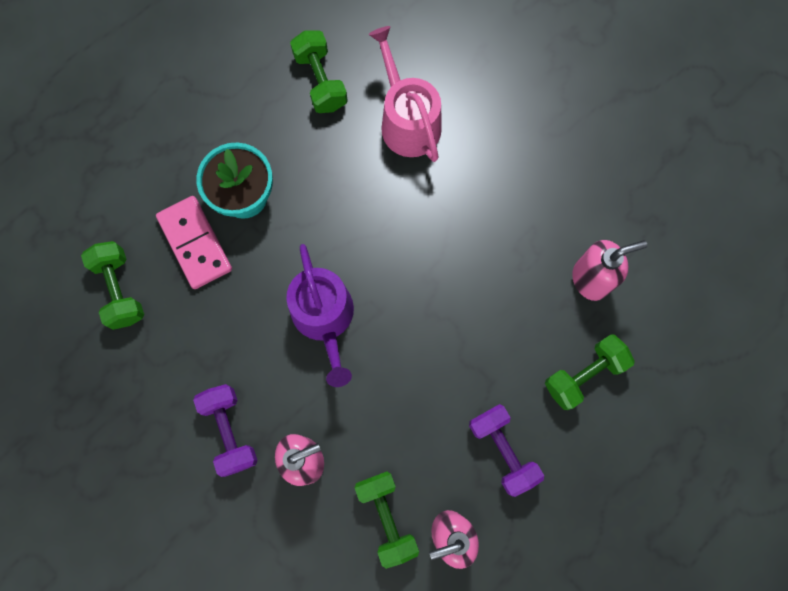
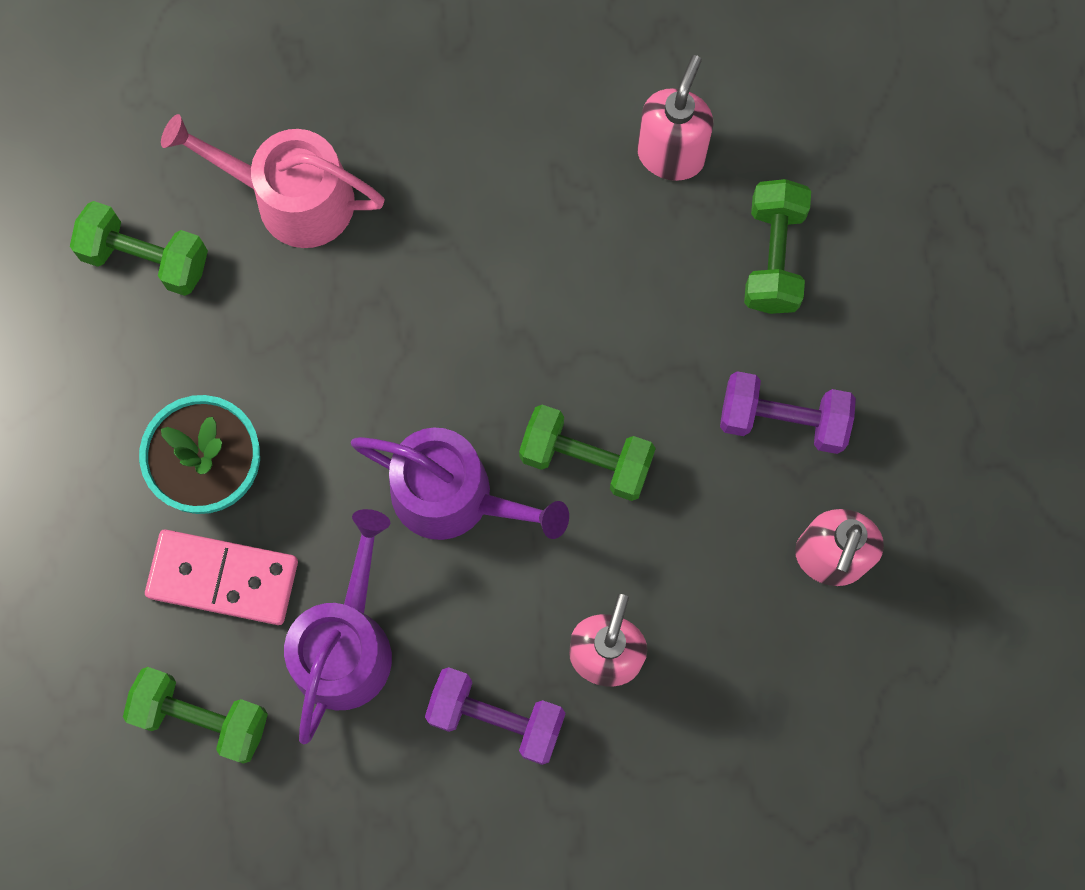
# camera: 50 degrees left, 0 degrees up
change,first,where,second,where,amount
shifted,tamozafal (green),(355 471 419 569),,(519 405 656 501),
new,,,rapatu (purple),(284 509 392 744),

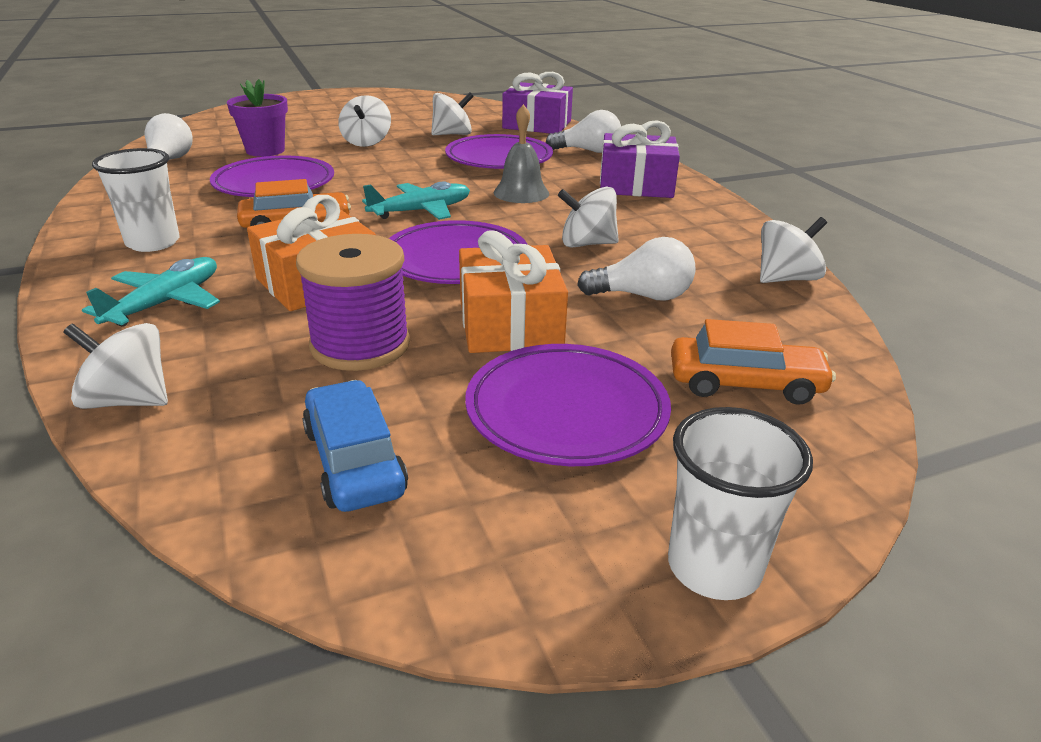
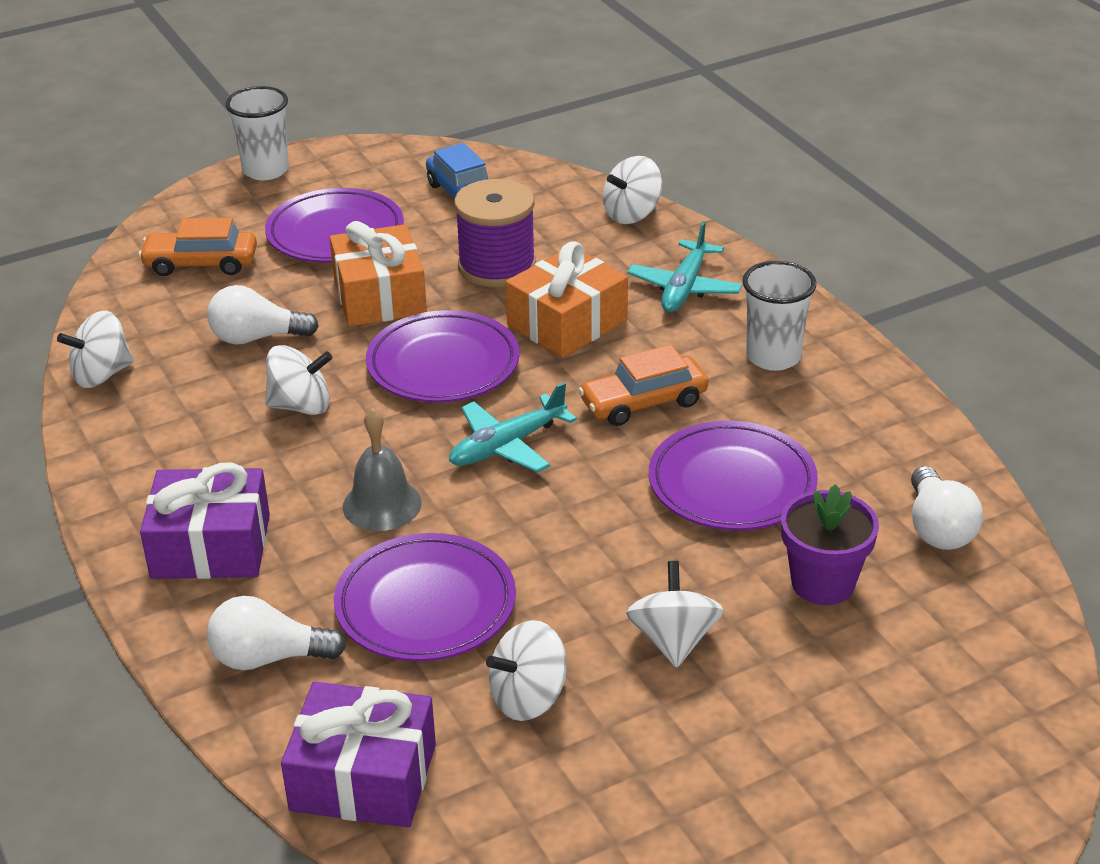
# camera: 175 degrees right, 5 degrees up
change,first,where,second,where,amount
rotated,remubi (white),(63 323 168 409),,(603 156 662 224),135 degrees clockwise

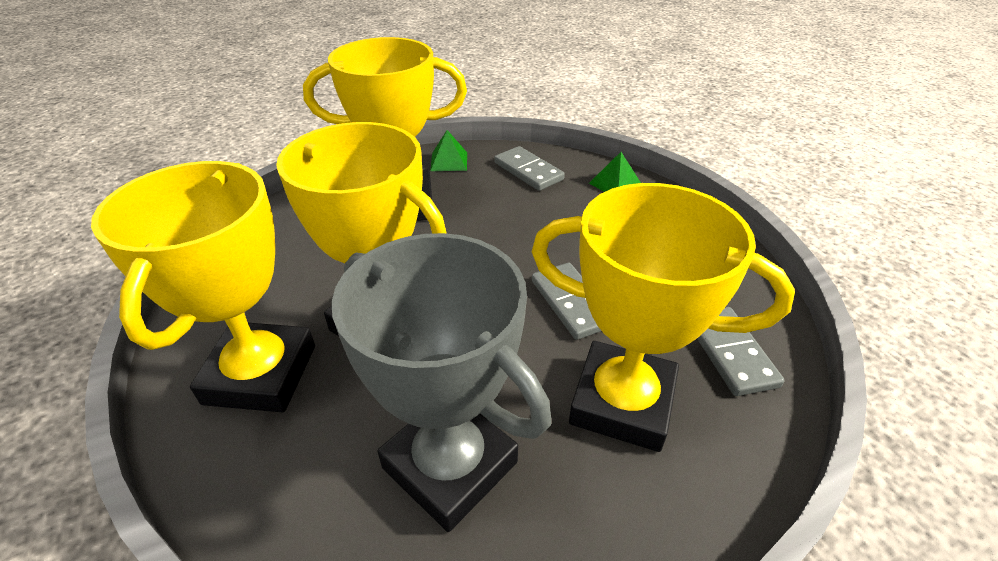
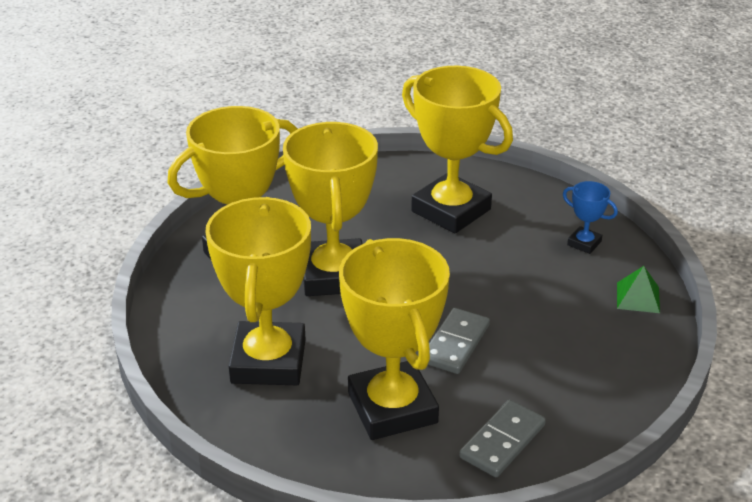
# camera: 50 degrees right, 5 degrees down
change,first,where,second,where,amount
repainted,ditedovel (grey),(331 233 551 532),ditedovel (yellow),(205 197 311 385),
gone,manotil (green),(430 130 467 171),,,
swapped,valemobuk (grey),(494 146 565 191),ditedovel (blue),(563 181 618 254),

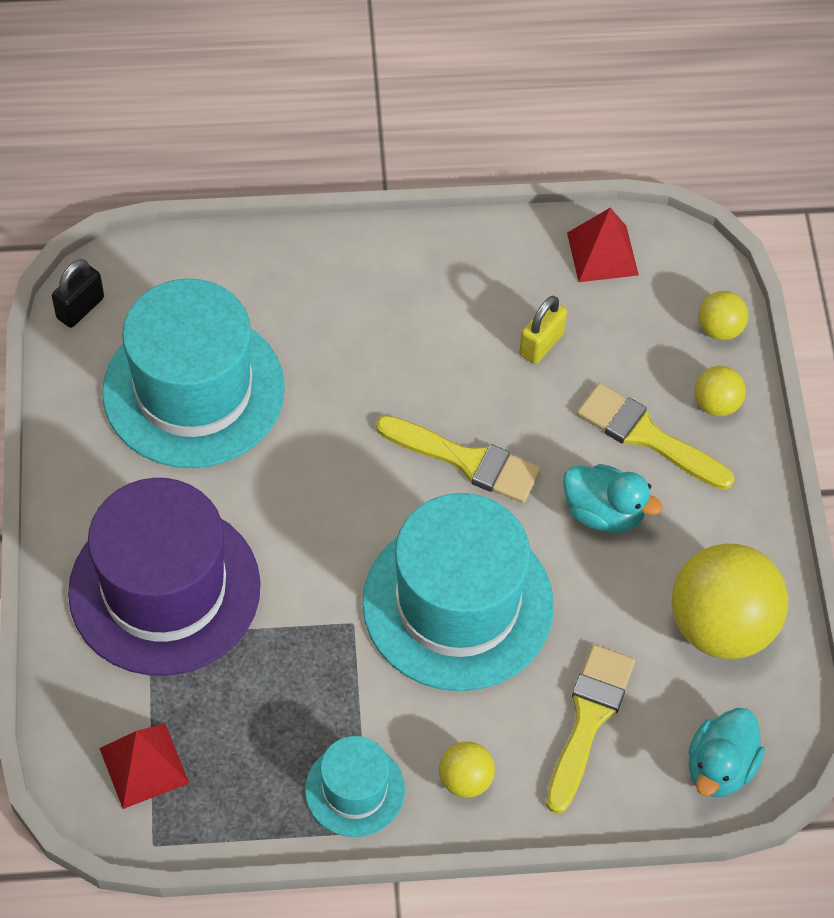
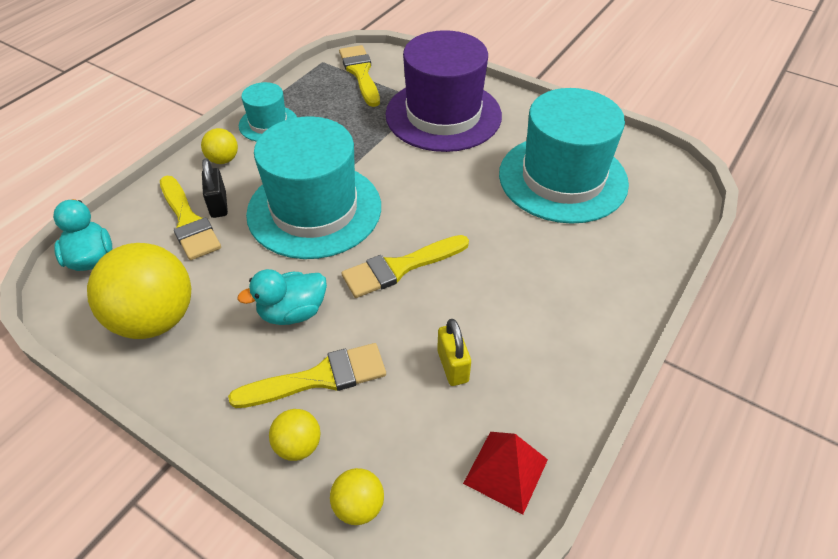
# camera: 130 degrees right, 10 degrees down
change,first,where,second,where,amount
shifted,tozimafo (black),(52 259 104 328),,(202 158 228 218),
swapped,manotil (red),(99 723 189 809),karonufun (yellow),(339 45 380 107),

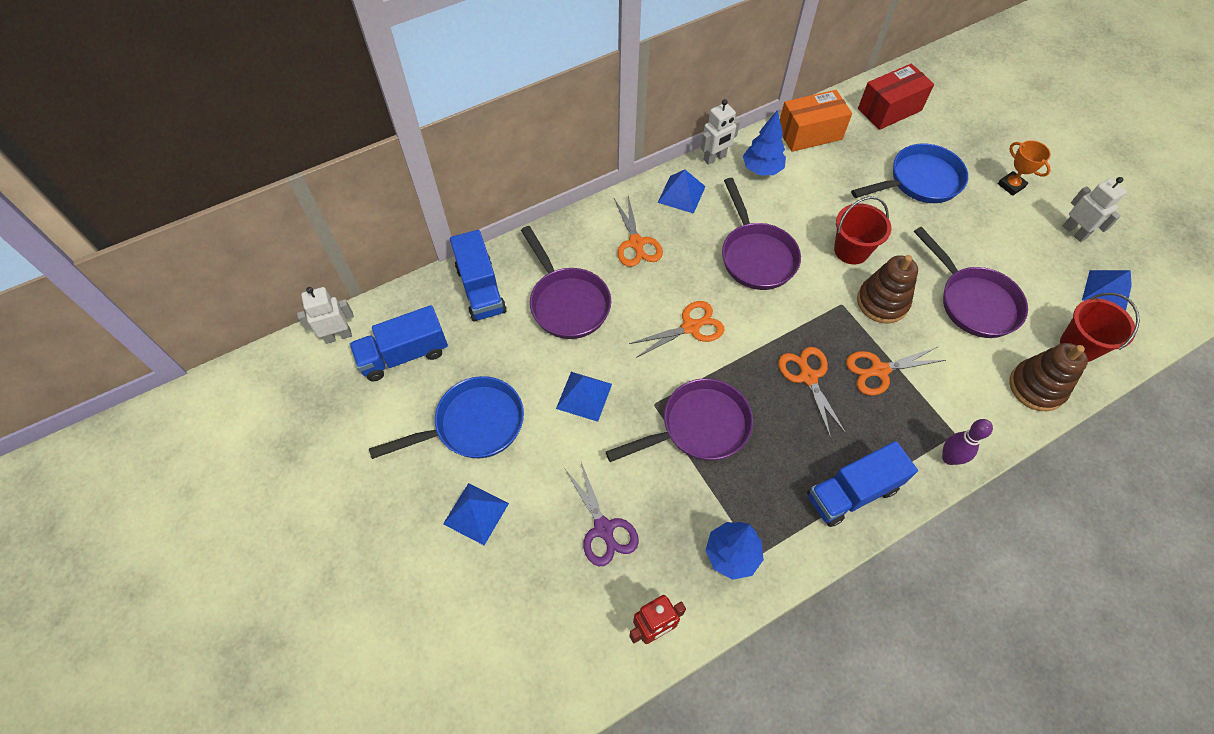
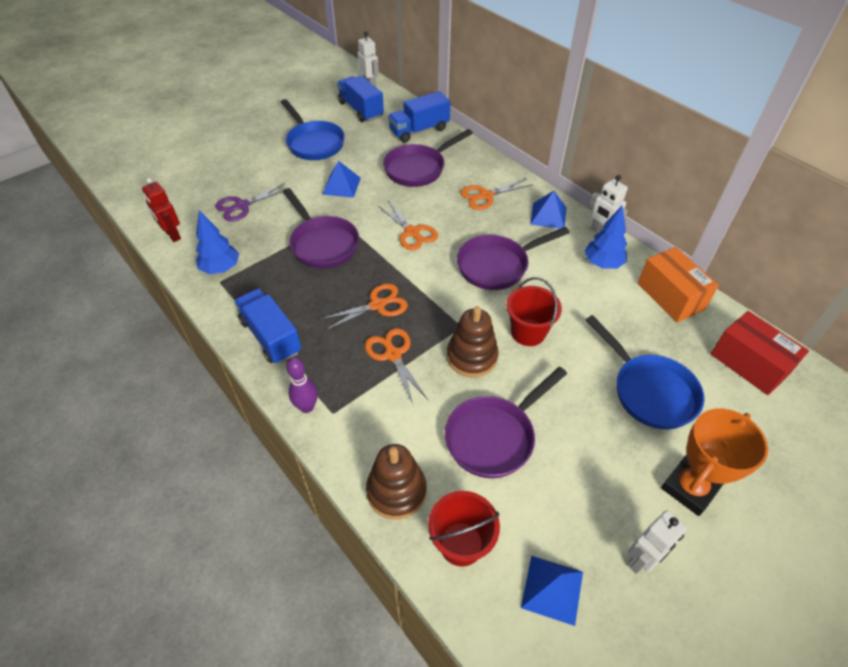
# camera: 80 degrees right, 10 degrees down
change,first,where,second,where,amount
gone,manotil (blue),(443 483 509 545),,,
scaled,ditedovel (orange),(998 140 1051 196),,(661 409 768 516),x1.69

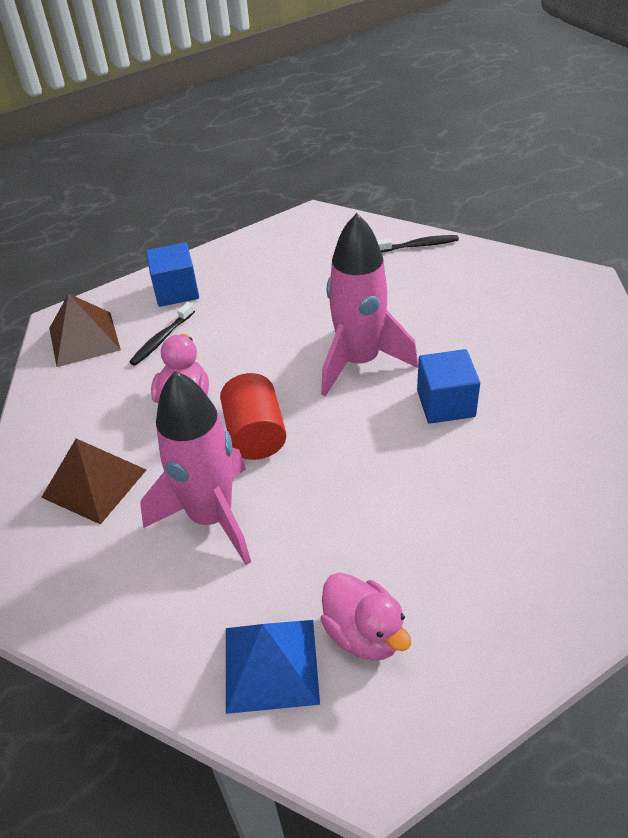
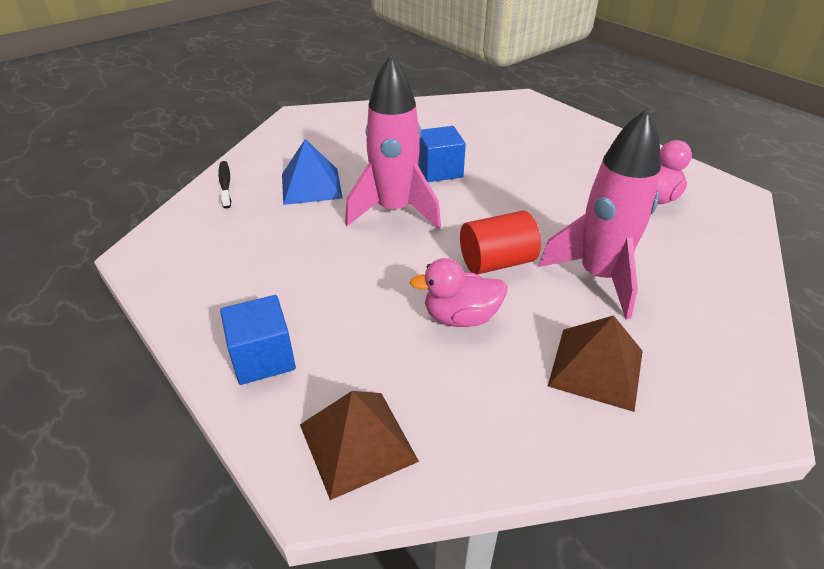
# camera: 100 degrees left, 5 degrees down
change,first,where,second,where,amount
gone,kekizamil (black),(129 302 195 366),,,
shifted,manotil (blue),(226 620 320 714),,(282 139 343 205),

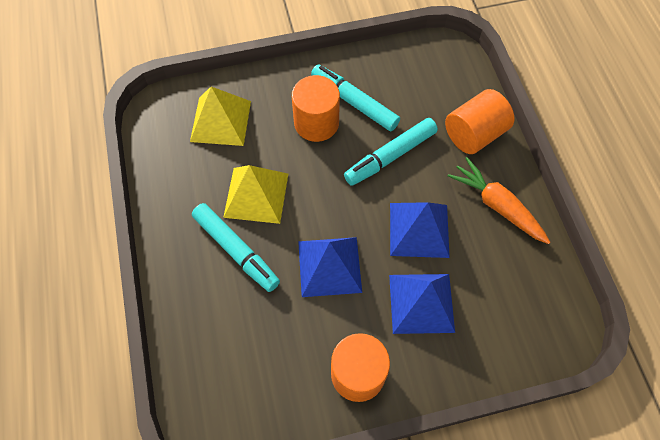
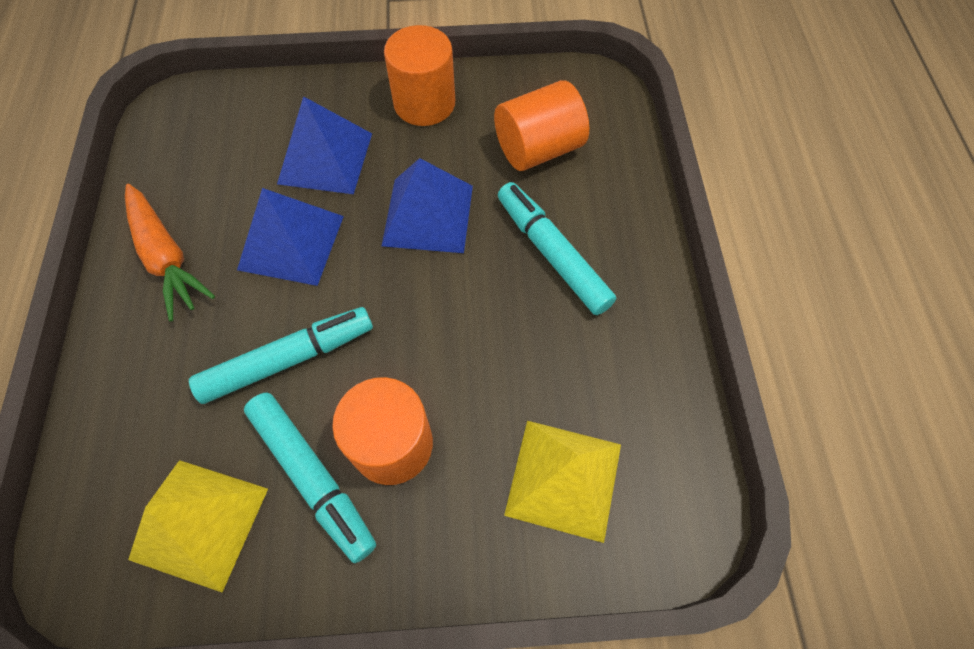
# camera: 170 degrees left, 0 degrees up
change,first,where,second,where,amount
shifted,manotil (yellow),(223 165 288 224),,(128 460 268 592),
shifted,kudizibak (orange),(445 89 515 154),,(494 80 589 171),

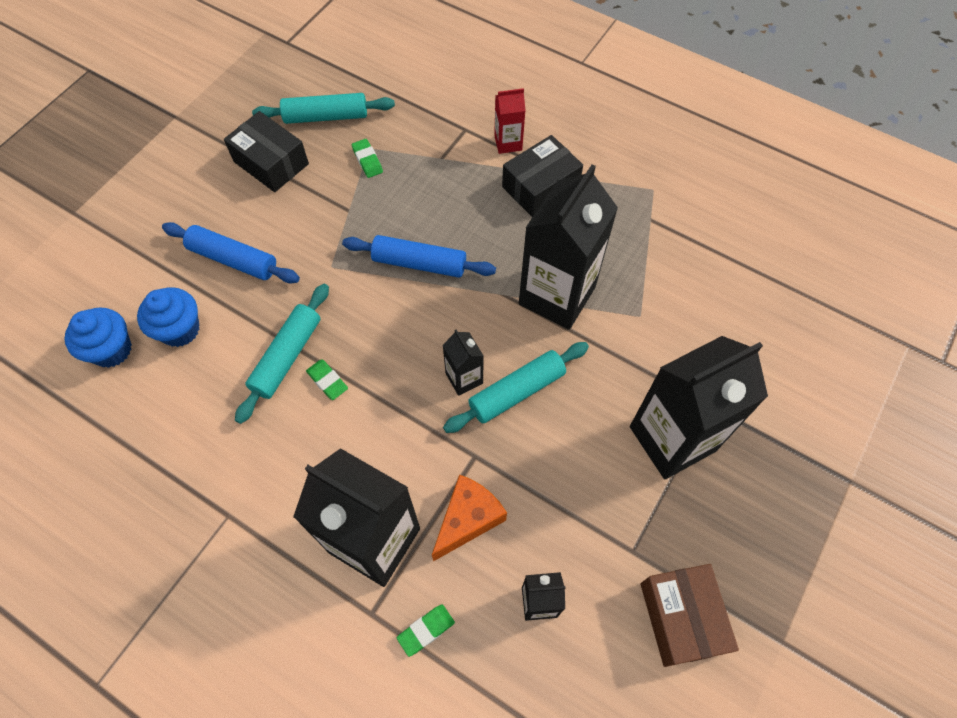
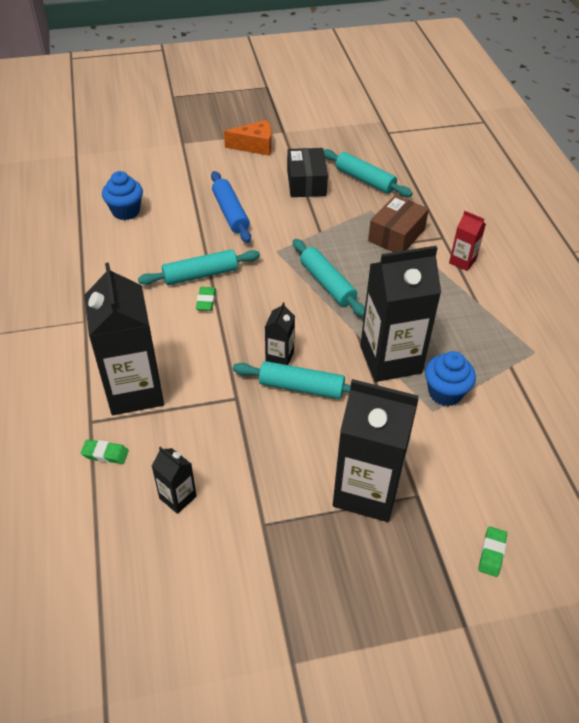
# camera: 45 degrees right, 15 degrees down
change,first,where,second,where,amount
shifted,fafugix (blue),(137 287 200 347),,(425 351 476 406),
repainted,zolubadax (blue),(342 235 496 278),zolubadax (turquoise),(293 239 365 317),
shifted,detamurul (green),(352 139 383 178),,(479 526 507 577),
shifted,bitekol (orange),(432 474 507 561),,(224 120 272 156),
gone,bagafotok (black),(502 135 583 217),,,
shifted,bagafotok (brown),(641 564 739 667),,(368 195 429 252),

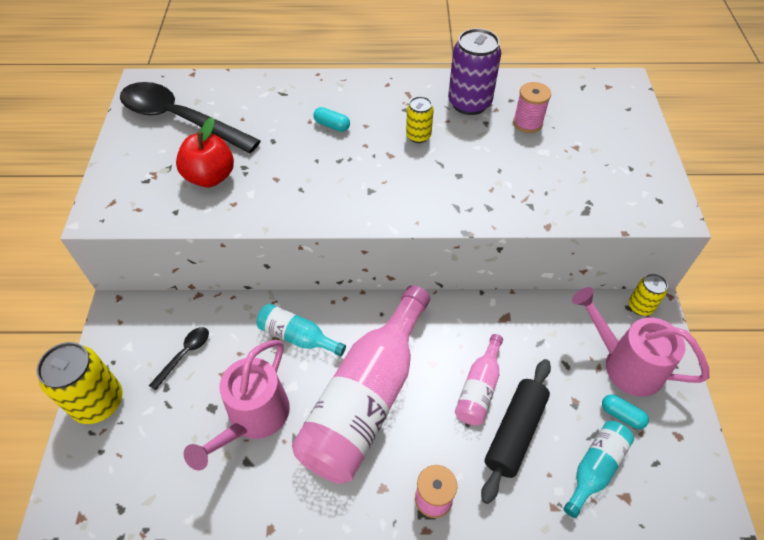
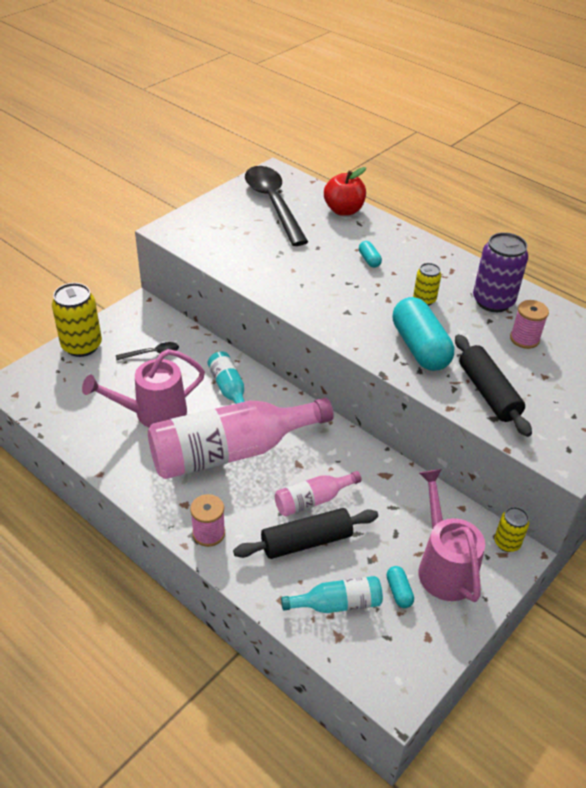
# camera: 40 degrees right, 10 degrees down
change,first,where,second,where,amount
shifted,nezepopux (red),(176 117 234 187),,(324 167 366 216),
new,,,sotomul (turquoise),(393 297 454 371),
new,,,zolubadax (black),(455 334 532 437),

